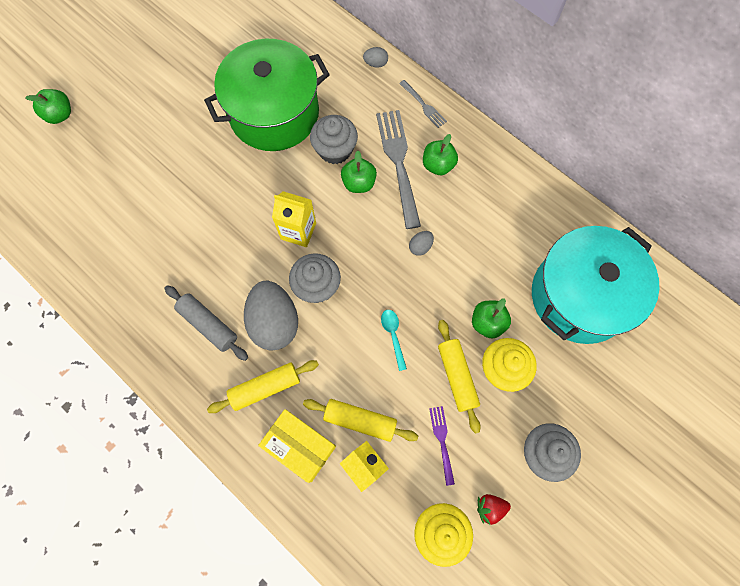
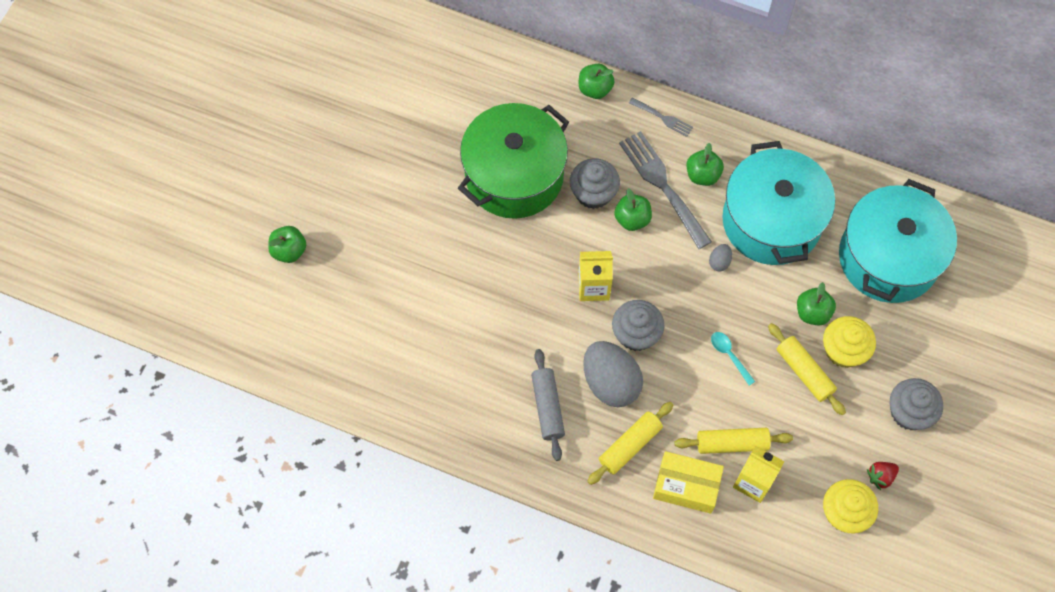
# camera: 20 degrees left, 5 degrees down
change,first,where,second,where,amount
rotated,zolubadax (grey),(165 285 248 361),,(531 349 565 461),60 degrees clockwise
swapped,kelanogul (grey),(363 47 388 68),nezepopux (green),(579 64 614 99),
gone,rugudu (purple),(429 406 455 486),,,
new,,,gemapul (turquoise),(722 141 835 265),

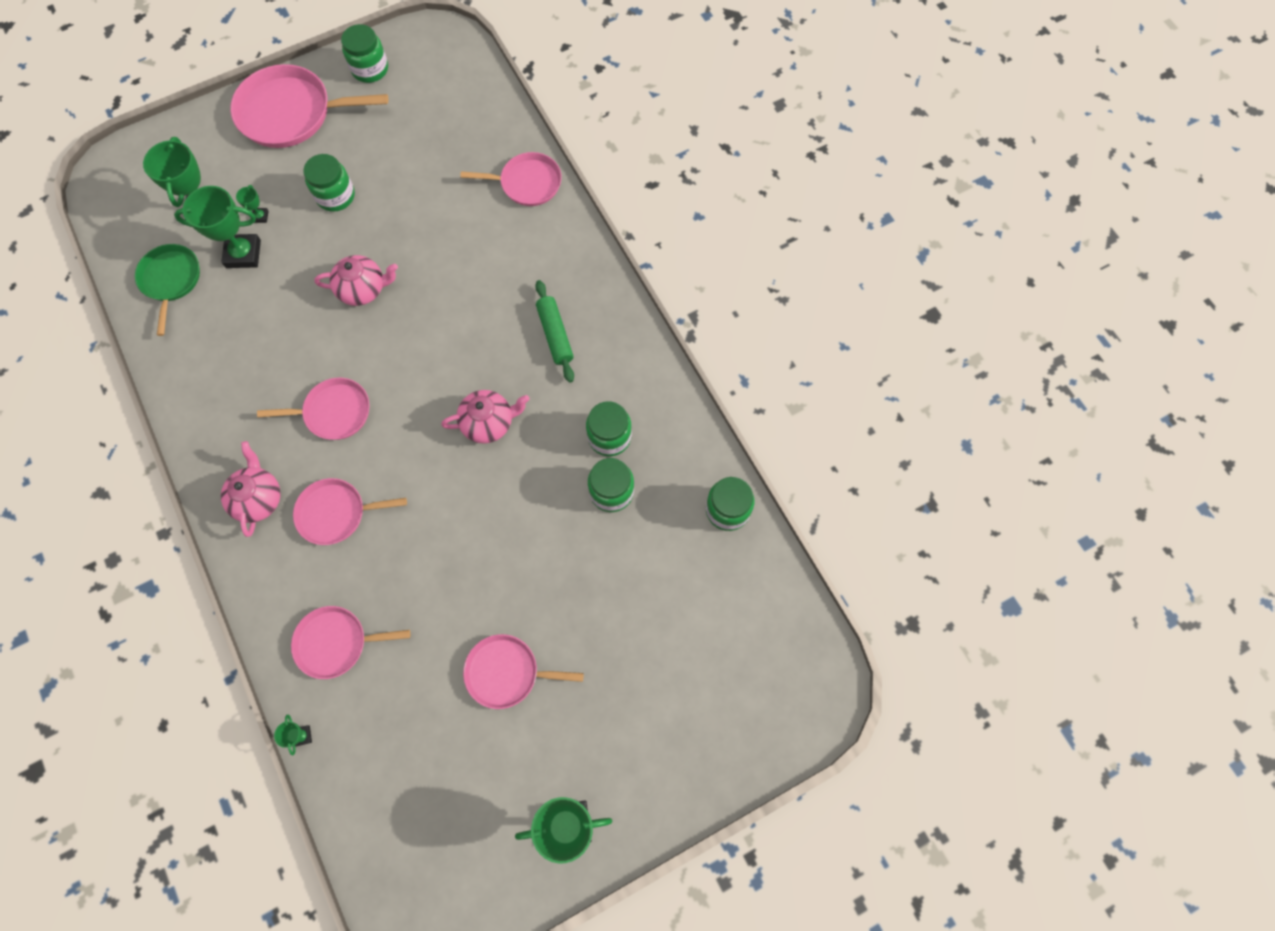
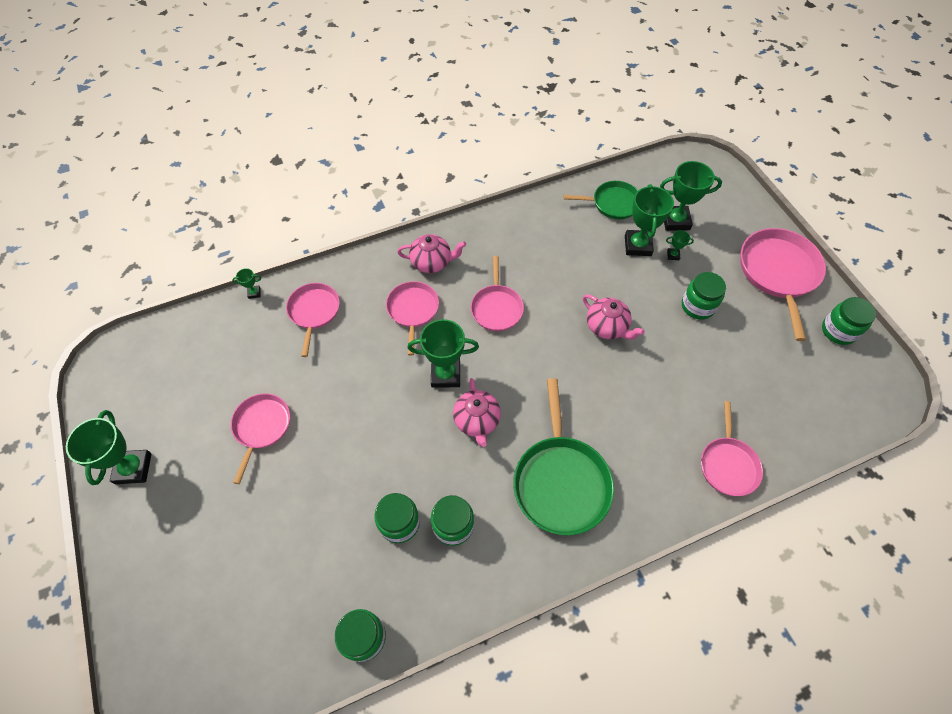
# camera: 95 degrees right, 10 degrees down
change,first,where,second,where,amount
rotated,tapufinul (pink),(314 255 398 306),,(583 294 645 340),45 degrees counterclockwise
swapped,zolubadax (green),(535 280 574 383),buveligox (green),(513 378 614 535),
new,,,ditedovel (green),(408 319 479 388),

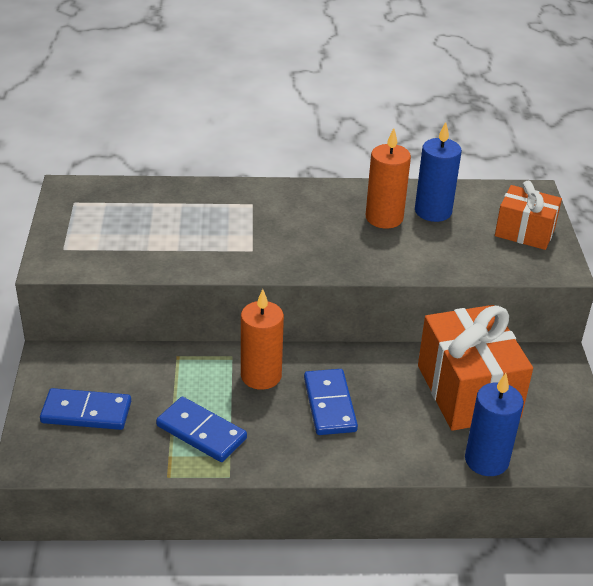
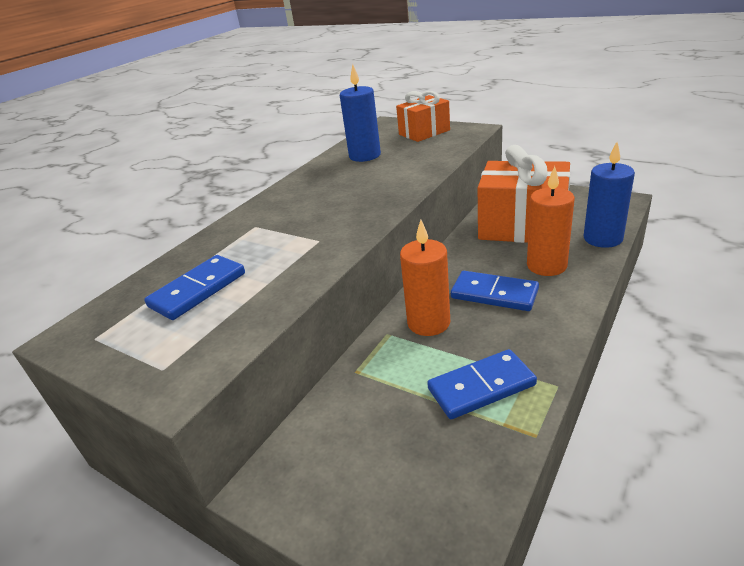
# camera: 50 degrees left, 5 degrees down
change,first,where,second,where,amount
shifted,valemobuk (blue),(40 388 131 430),,(144 255 245 320),
shifted,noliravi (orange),(366 128 411 229),,(527 166 575 276),

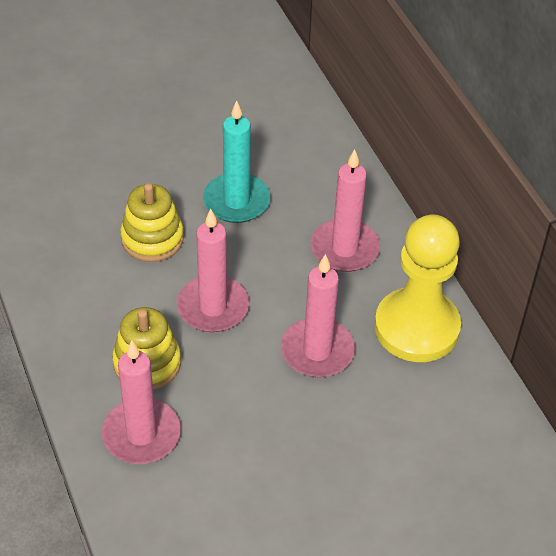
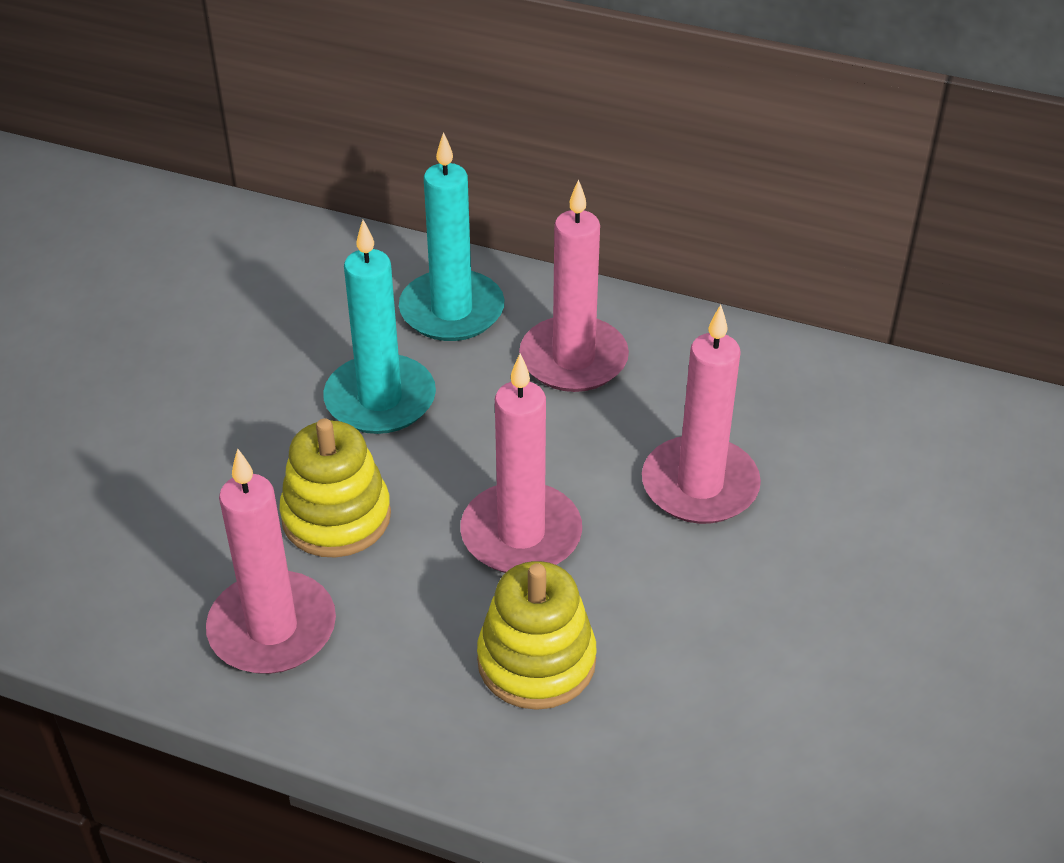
# camera: 45 degrees left, 5 degrees down
change,first,where,second,where,amount
shifted,noliravi (pink),(102 340 181 464),,(206 448 336 674),
gone,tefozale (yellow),(374 215 461 362),,,
new,,,noliravi (turquoise),(399 132 504 341),

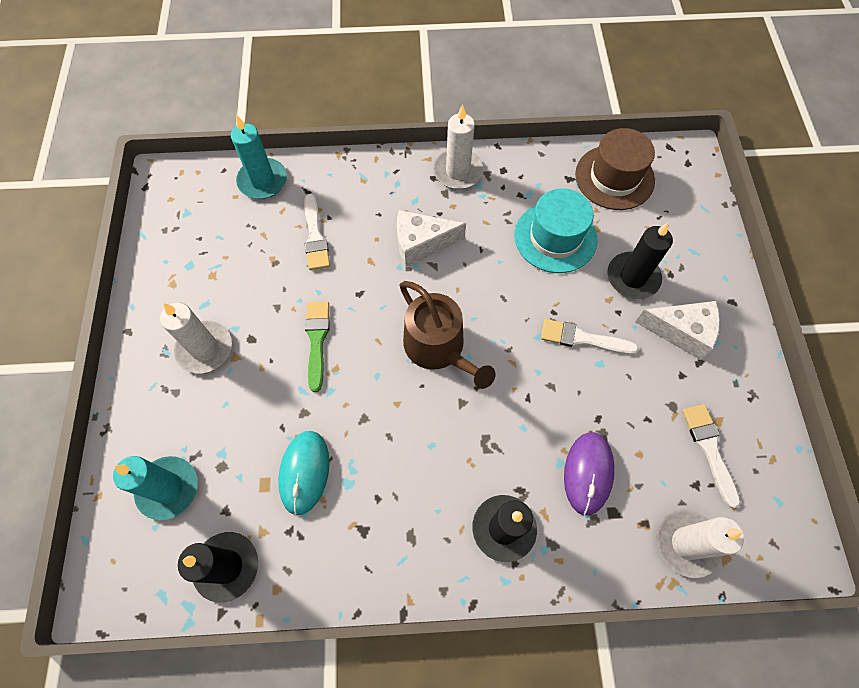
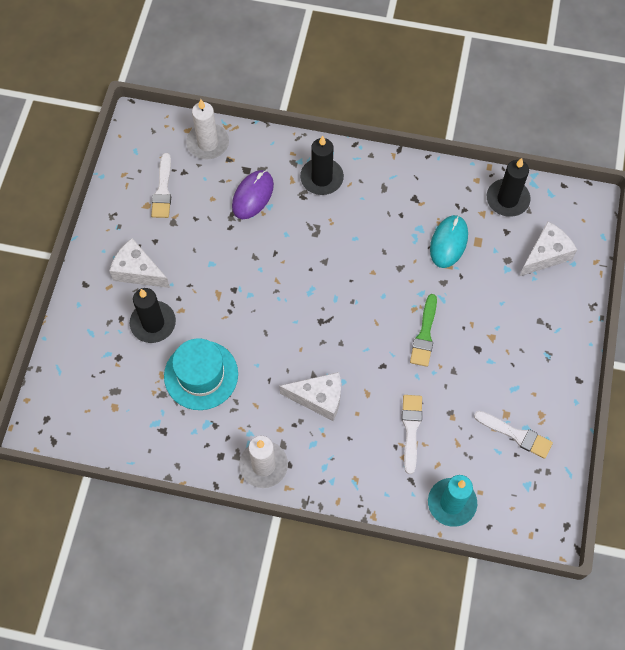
# camera: 165 degrees left, 0 degrees up
change,first,where,second,where,amount
swapped,noliravi (turquoise),(113 456 198 520),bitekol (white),(520 221 577 276),
gone,noliravi (white),(160 303 232 374),,,
gone,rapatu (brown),(400 281 495 389),,,
shifted,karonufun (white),(541 319 639 355),,(474 411 553 459),
gone,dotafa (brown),(575 128 655 210),,,

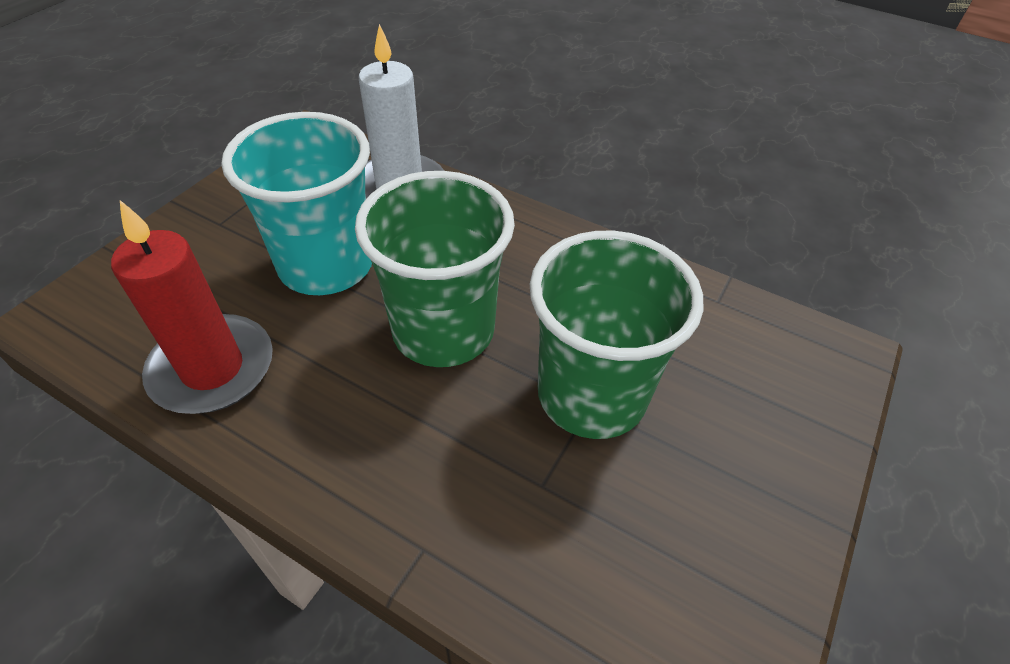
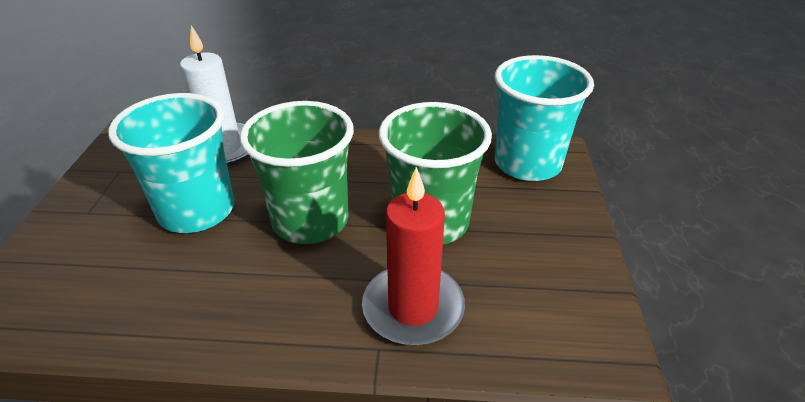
# camera: 25 degrees left, 10 degrees down
change,first,where,second,where,amount
shifted,noliravi (red),(111 200 273 414),,(362 167 465 345),
new,,,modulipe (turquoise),(494 55 594 181),

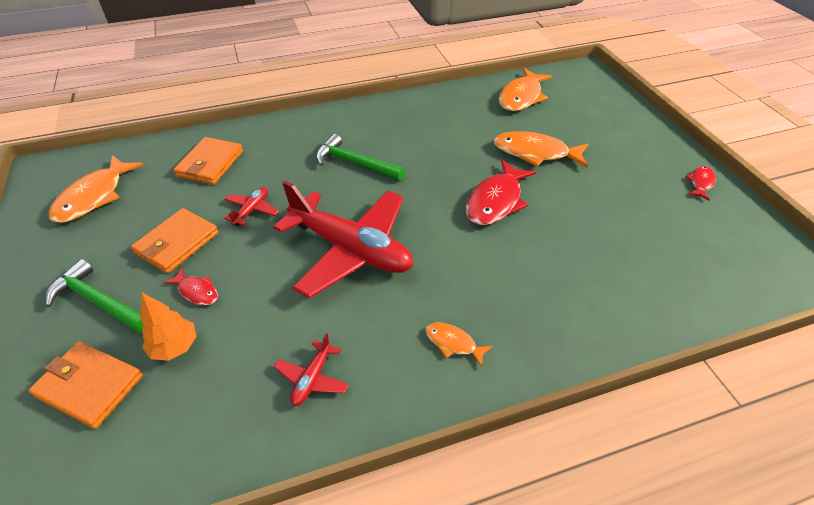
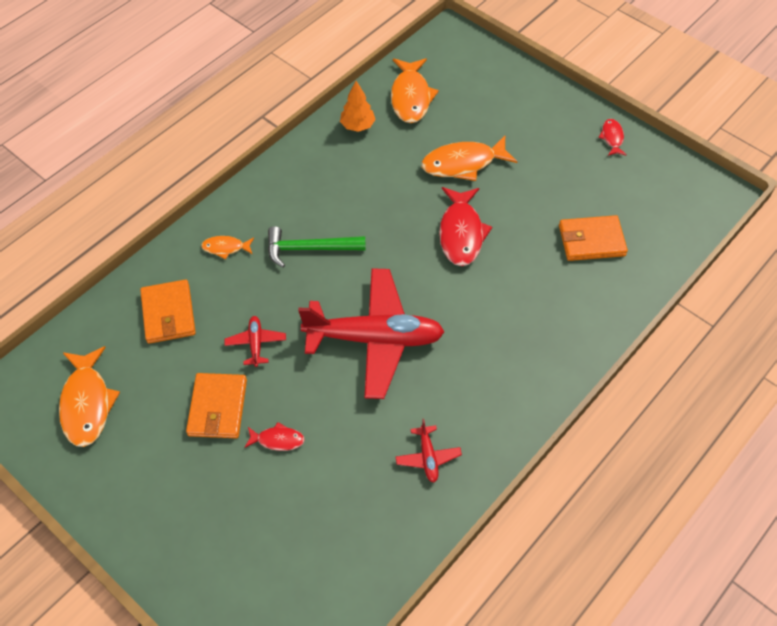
# camera: 30 degrees left, 10 degrees up
change,first,where,second,where,amount
shifted,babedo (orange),(28 341 143 429),,(559 215 628 261),
gone,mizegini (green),(45 259 143 333),,,
shifted,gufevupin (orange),(140 293 197 361),,(340 81 376 132),
shifted,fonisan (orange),(425 322 493 367),,(201 236 254 259),

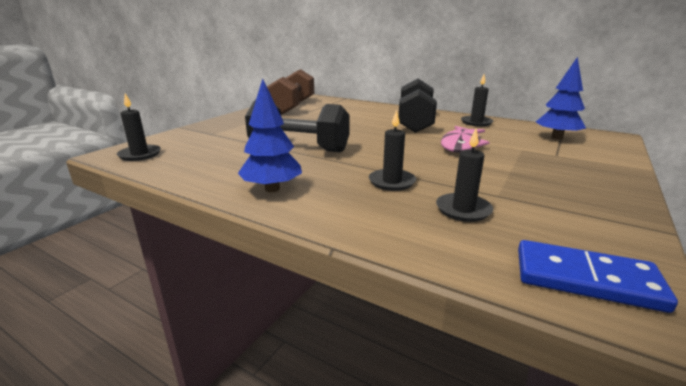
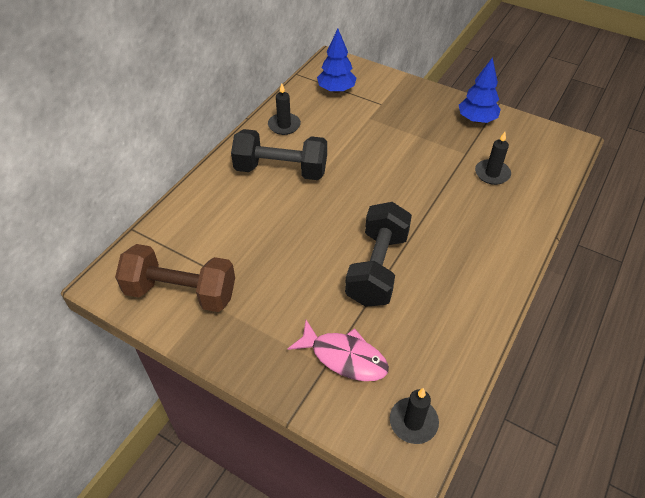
# camera: 90 degrees left, 25 degrees up
change,first,where,second,where,amount
shifted,gufevupin (blue),(238 79 302 192),,(459 57 501 123),
gone,noliravi (black),(369 110 416 191),,,
shifted,fonisan (pink),(441 126 490 153),,(288 320 389 381),
gone,valemobuk (blue),(518 240 678 313),,,

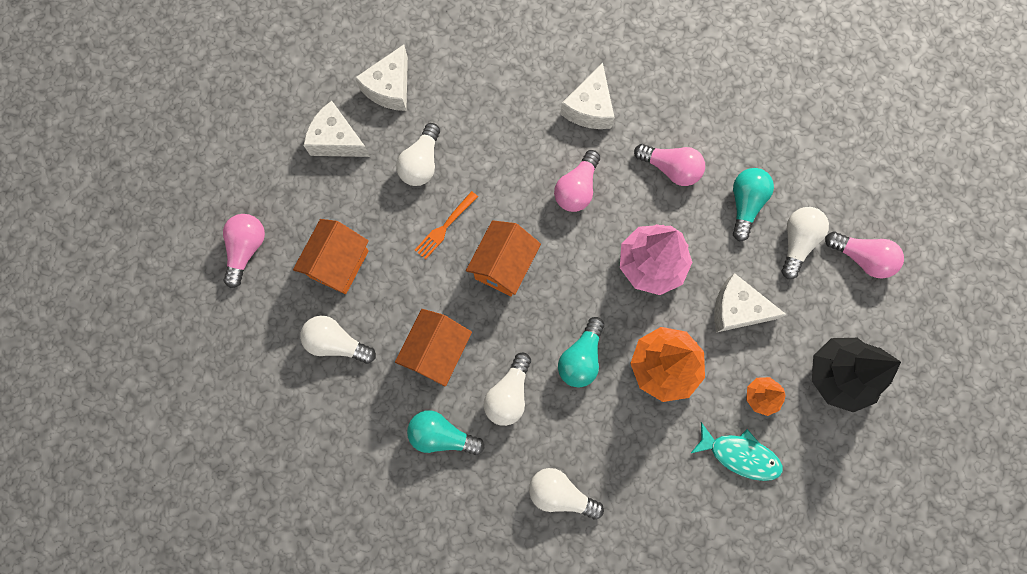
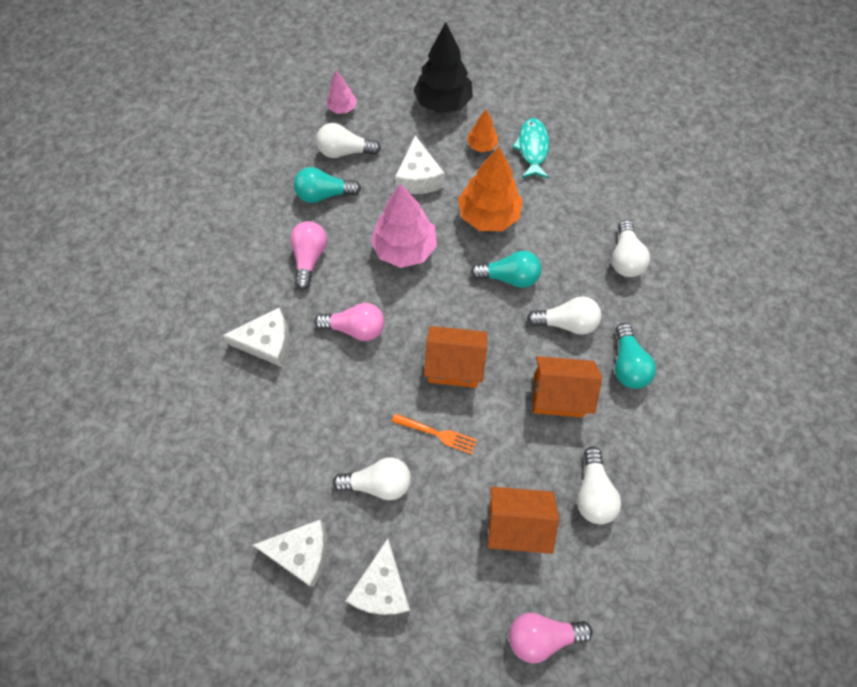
# camera: 110 degrees left, 10 degrees down
change,first,where,second,where,amount
swapped,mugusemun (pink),(825 232 904 278),gufevupin (pink),(326 70 357 113),

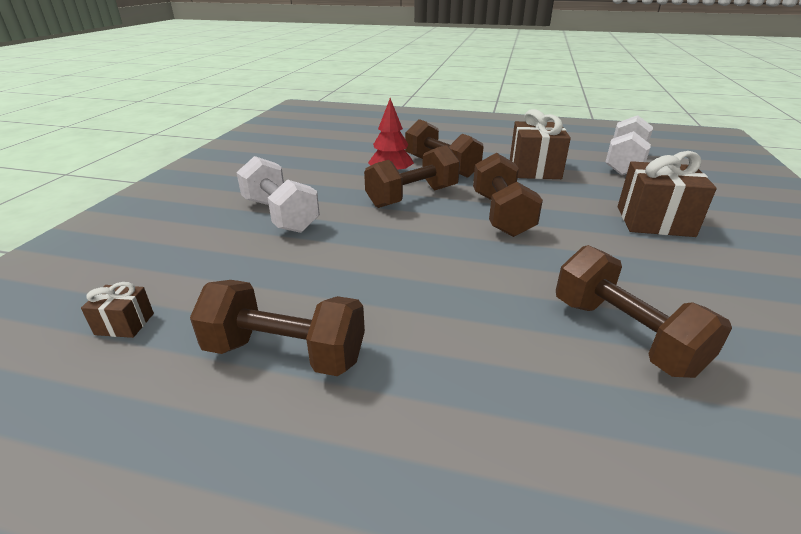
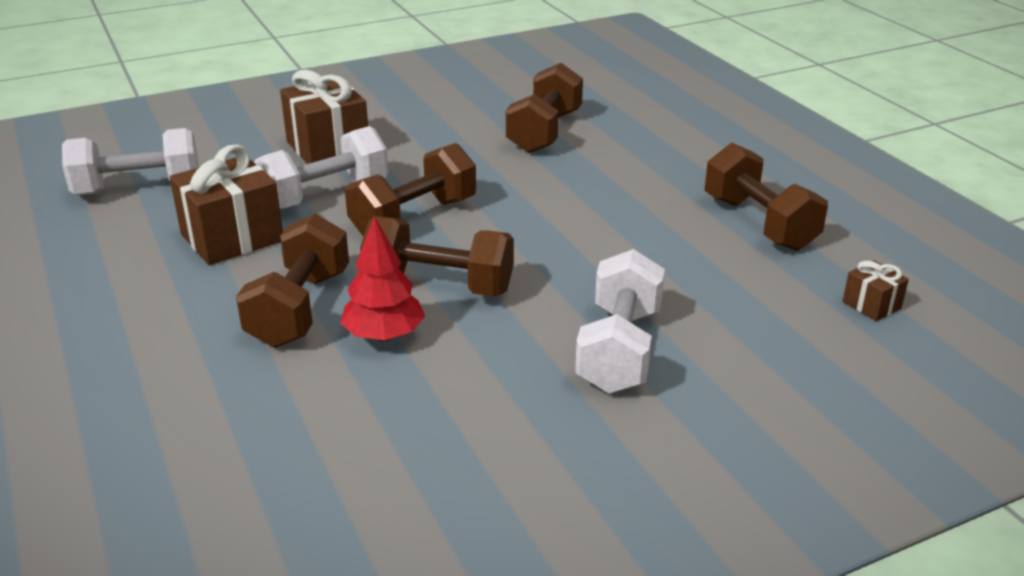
# camera: 130 degrees left, 0 degrees up
change,first,where,second,where,amount
new,,,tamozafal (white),(254 126 388 209),

